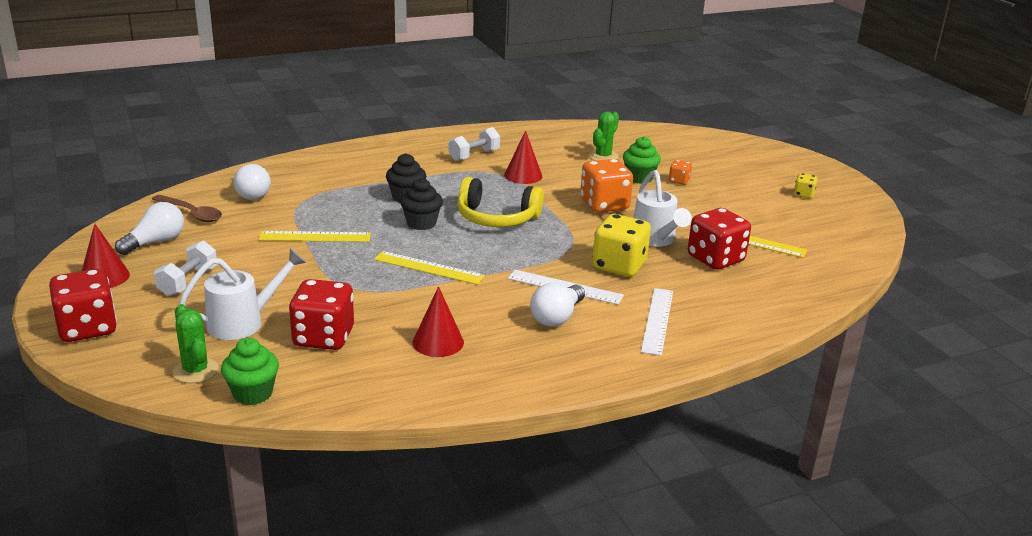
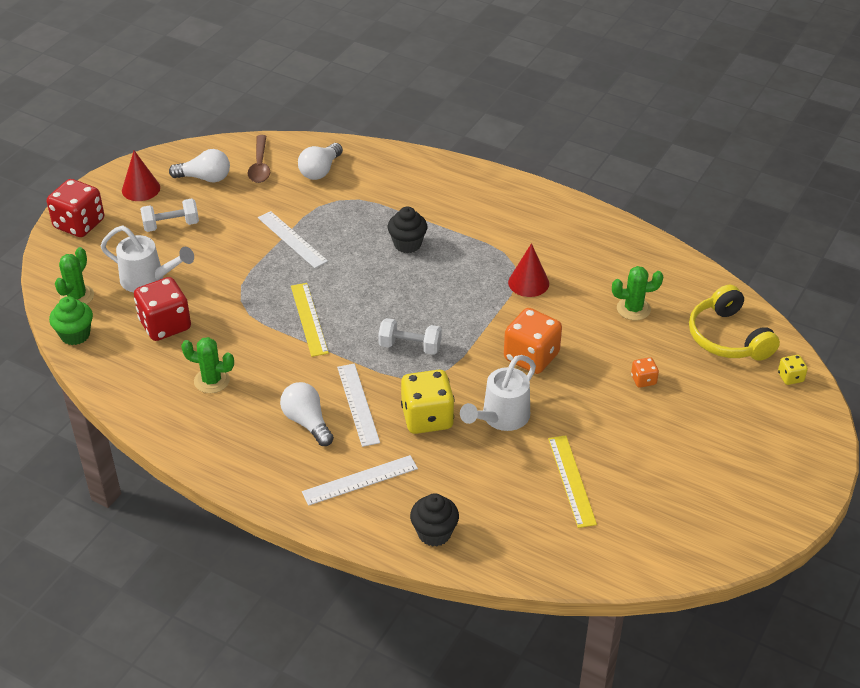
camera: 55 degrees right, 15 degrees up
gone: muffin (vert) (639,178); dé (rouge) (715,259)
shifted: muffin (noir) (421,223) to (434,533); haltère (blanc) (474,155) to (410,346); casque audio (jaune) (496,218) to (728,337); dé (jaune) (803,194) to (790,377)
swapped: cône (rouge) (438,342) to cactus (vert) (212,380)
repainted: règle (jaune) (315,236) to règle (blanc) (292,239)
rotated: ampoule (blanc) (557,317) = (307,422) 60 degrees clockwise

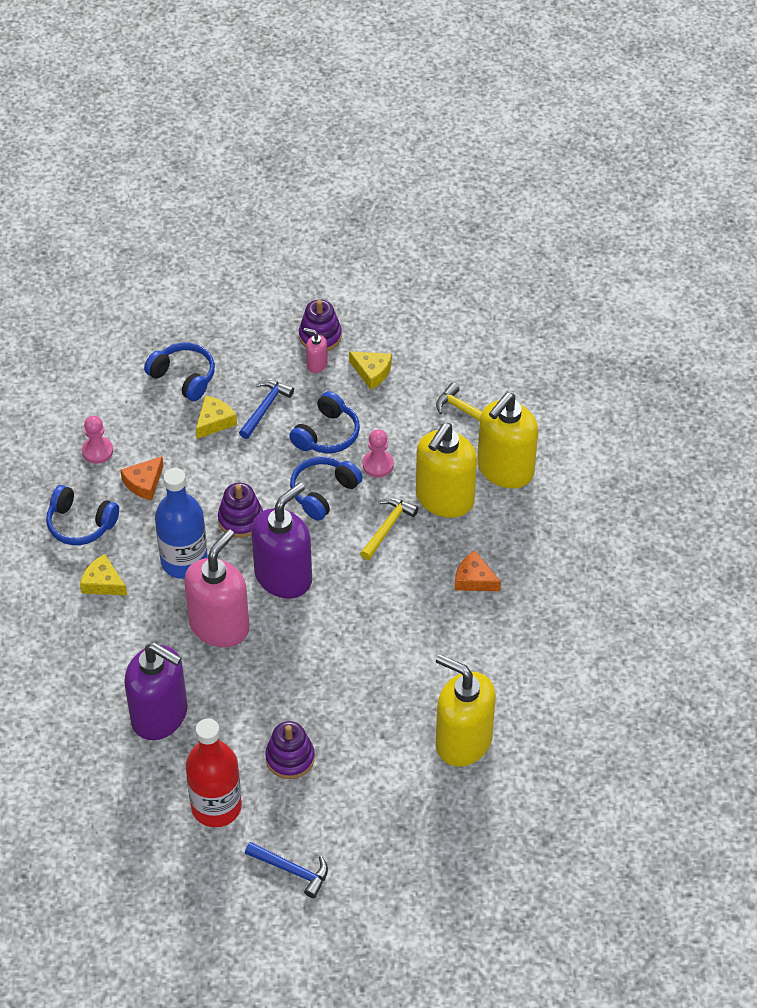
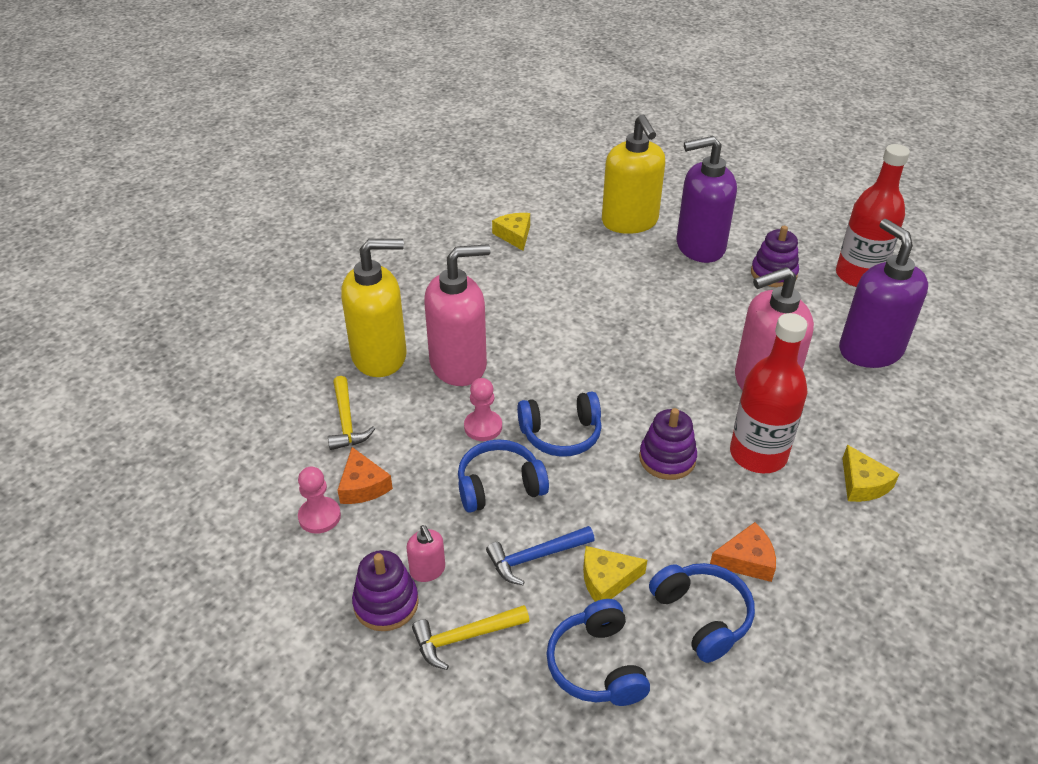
camera: 140 degrees left, 10 degrees down
gone: marteau (bleu) (292,870)
shifted: casque audio (bleu) (80,524) to (702,616); pion (rose) (97,451) to (319,516); distributeur de savon (violet) (283,577) to (699,247); fromage (jaune) (372,372) to (514,235); marteau (jaune) (388,527) to (464,637); fromage (orange) (474,579) to (363,485)
repainted: bouteille (bleu) (184,561) to bouteille (rouge) (758,454); distributeur de savon (jaune) (444,499) to distributeur de savon (rose) (459,365)

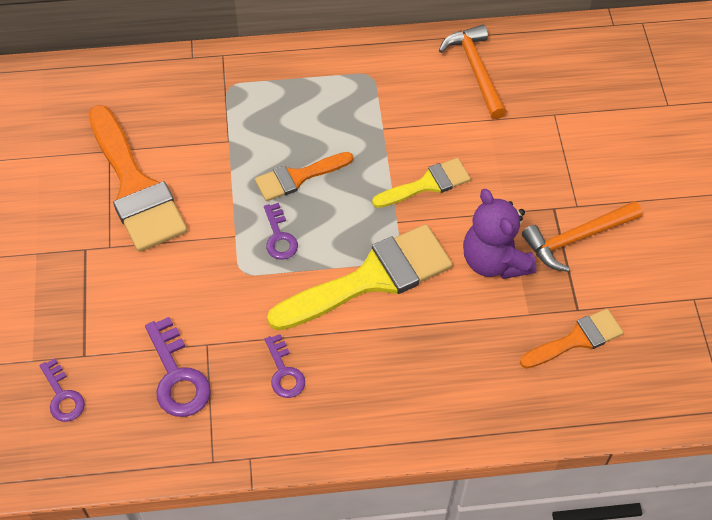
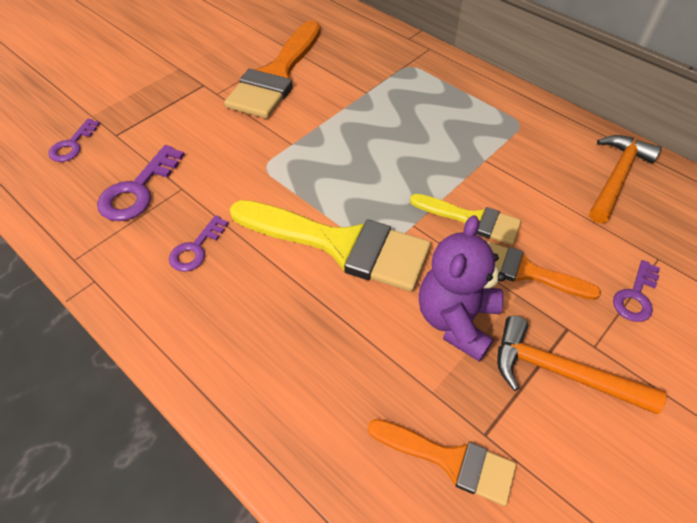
camera: 50 degrees right, 5 degrees down
shifted: pinceau (orange) (298,177) to (526,271); clé (violet) (279,237) to (635,296)

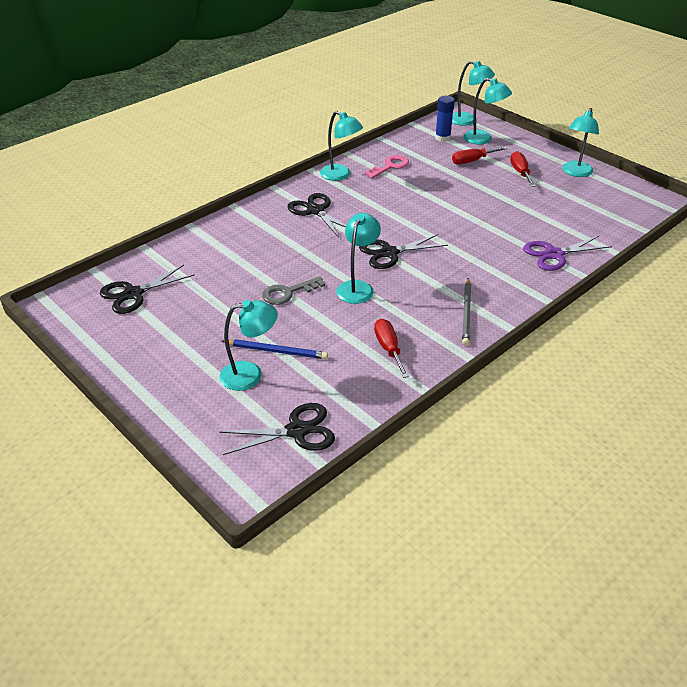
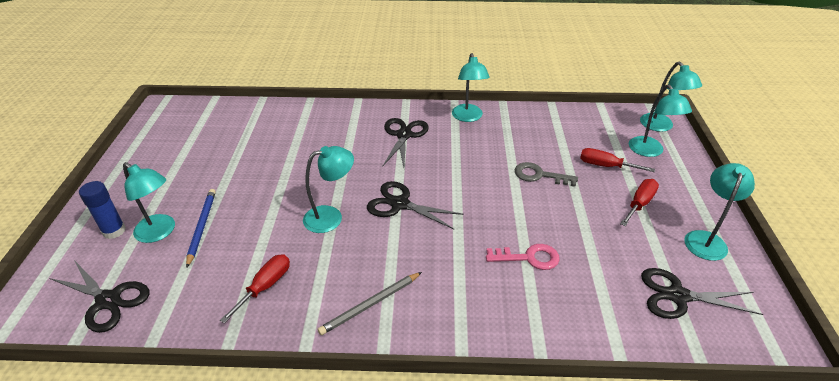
camera: 45 degrees right, 0 degrees up
gone: ciseaux (violet) (554,254)
shifted: ciseaux (noir) (133,294) to (678,296); clé (gris) (288,293) to (539,175); clé (rose) (390,166) to (528,257); bâton de colle (bleu) (442,138) to (114,231)
rotated: crayon (bleu) (276,351) = (201,227) 150 degrees counterclockwise; lampe (turquoise) (575,173) = (706,239) 135 degrees clockwise

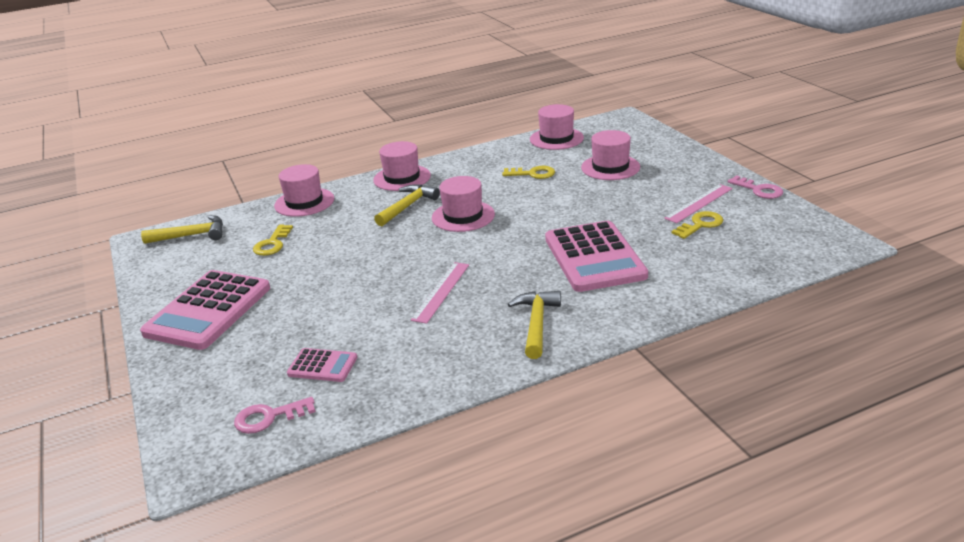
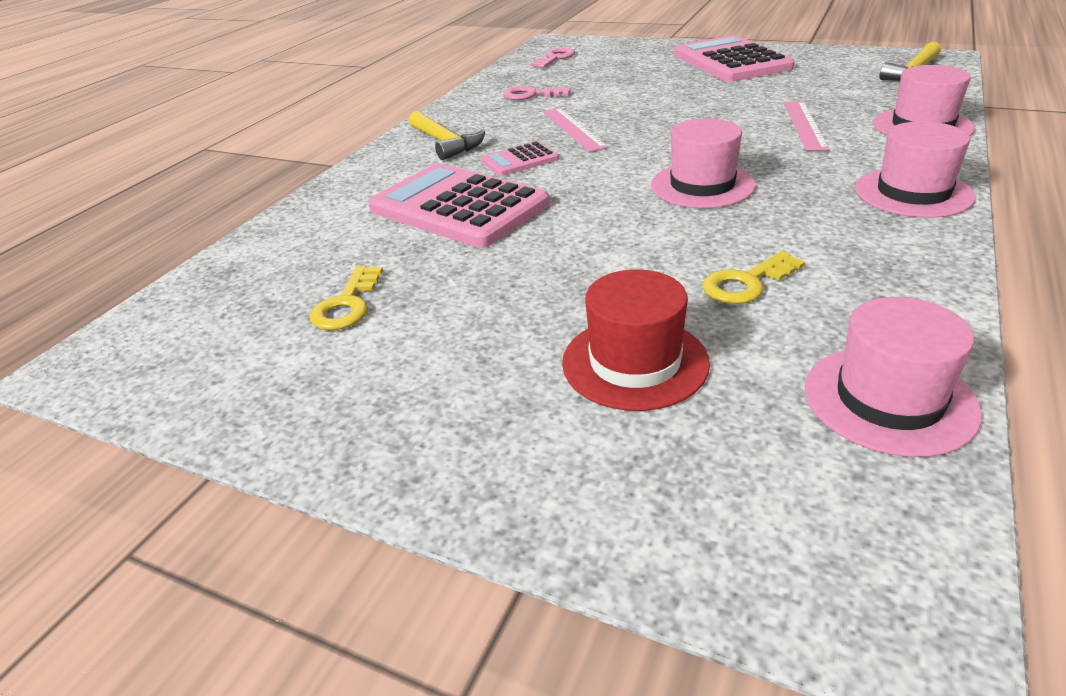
camera: 140 degrees right, 5 degrees up
gone: clé (jaune) (272,244); marteau (jaune) (408,206)
shifted: calculatrice (rose) (322,366) to (520,160); règle (rose) (699,203) to (804,125); clé (rose) (759,190) to (531,95)
repainted: chapeau (rose) (610,167) to chapeau (rouge) (635,362)

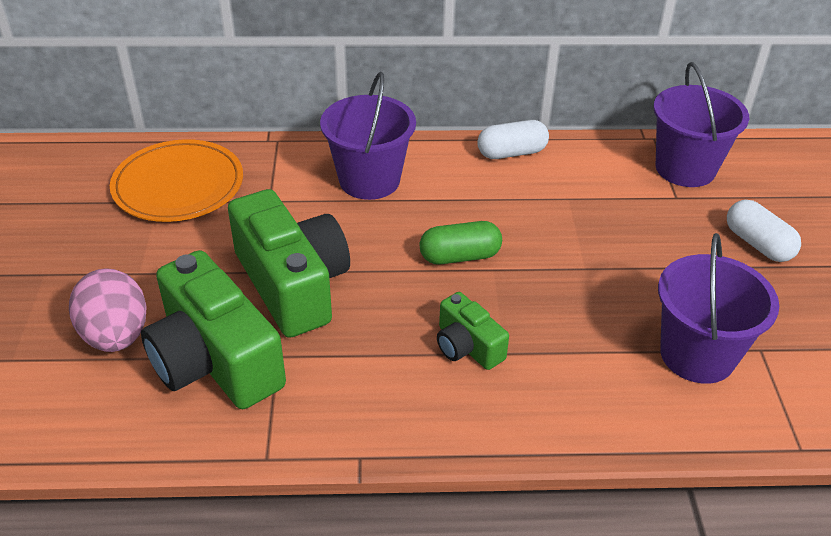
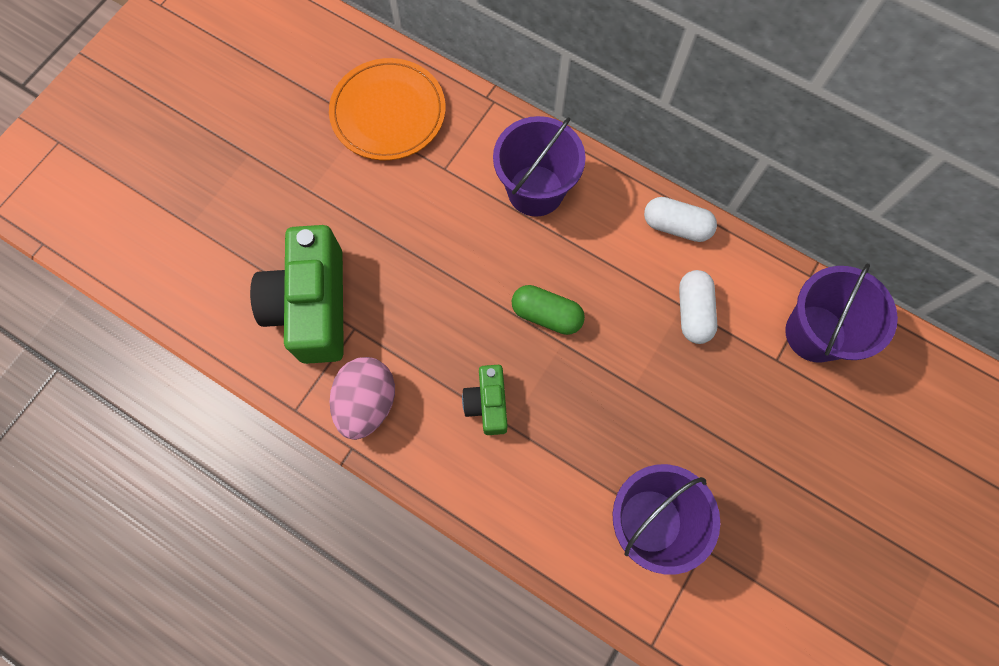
camera: 35 degrees right, 30 degrees up
gone: appareil photo (vert) (292,284)
shifted: œuf (rose) (116,336) to (367,403); gélule (blanc) (758,244) to (693,312)

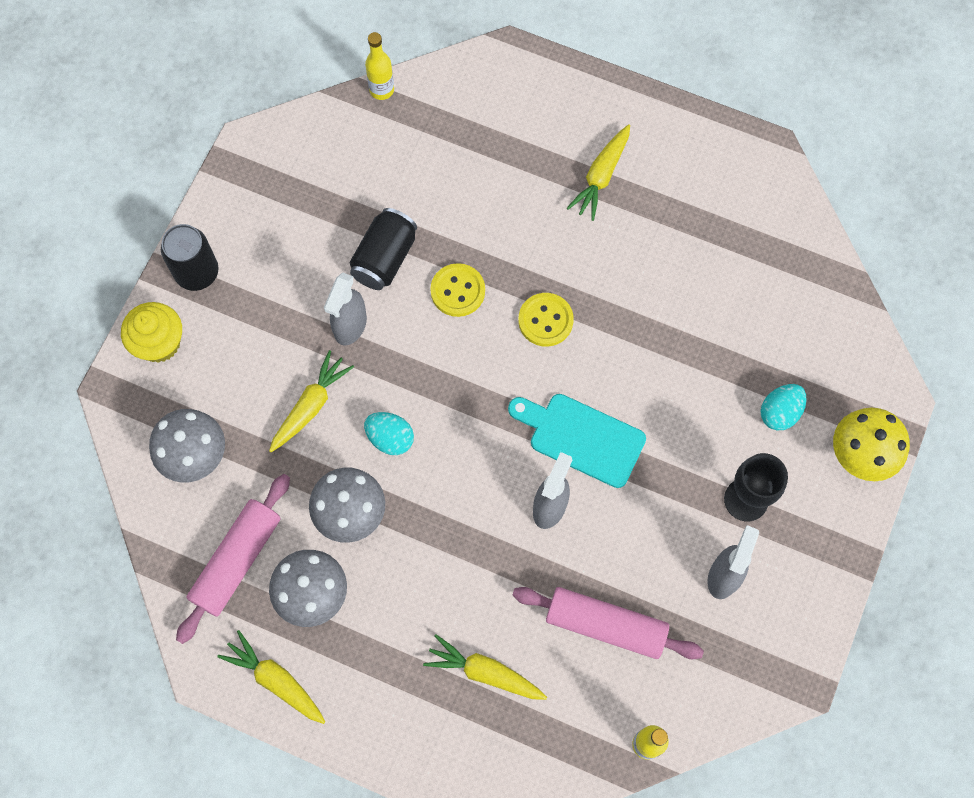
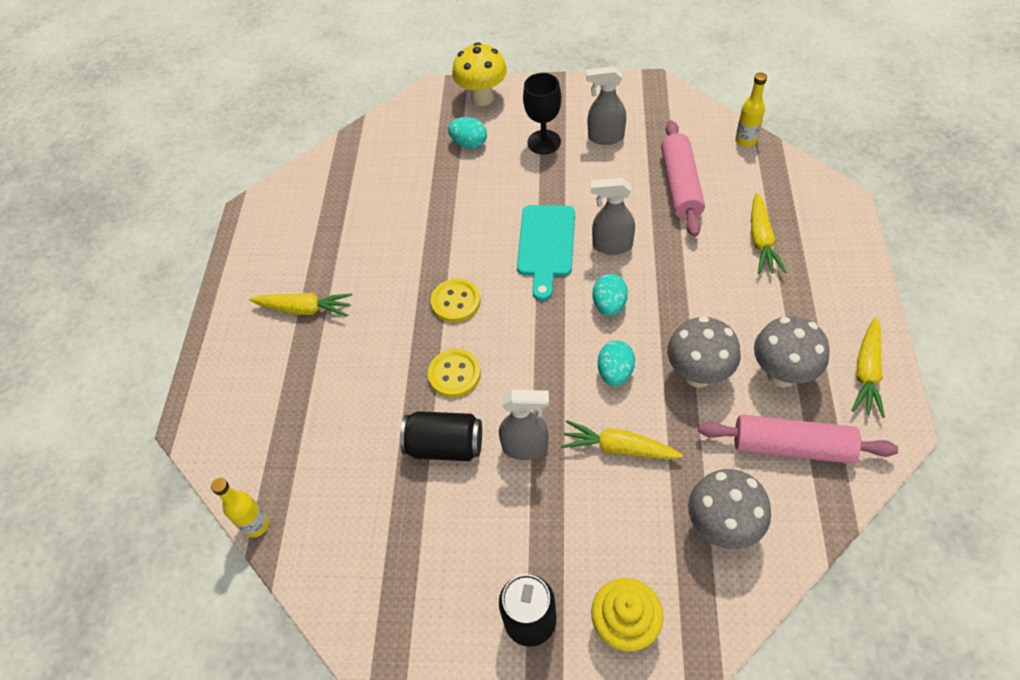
camera: 105 degrees left, 15 degrees down
new: œuf (turquoise) (609,305)

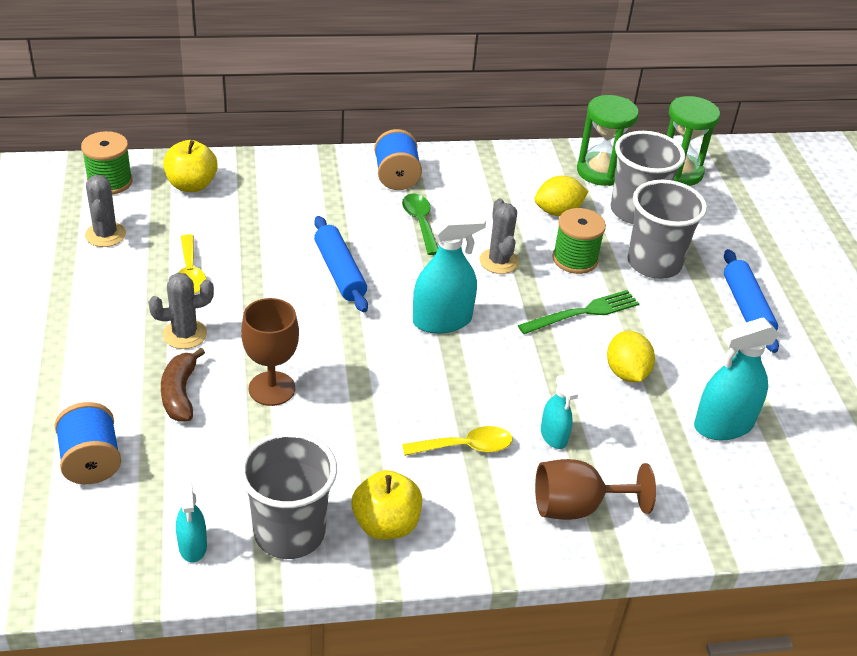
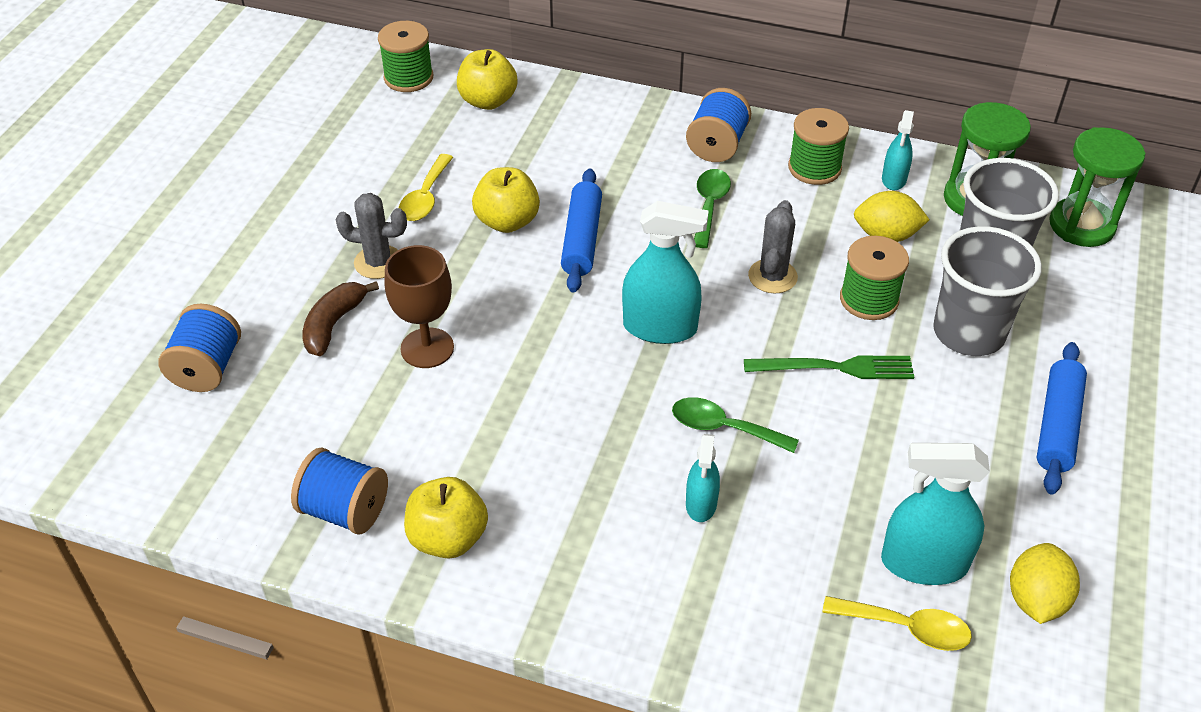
camera: 30 degrees right, 5 degrees up
gone: cactus (gris) (105,235); verre à pied (marron) (577,507)
new: pomme (jaune) (507,221); cuillère (vert) (723,428); bobine (vert) (814,168)
shifted: vaporisateur (turquoise) (193,546) to (894,179); cuillère (jaune) (465,447) to (906,628); citron (jaune) (626,373) to (1036,599)
swapped: gobelet (gris) (289,532) to bobine (bleu) (345,510)

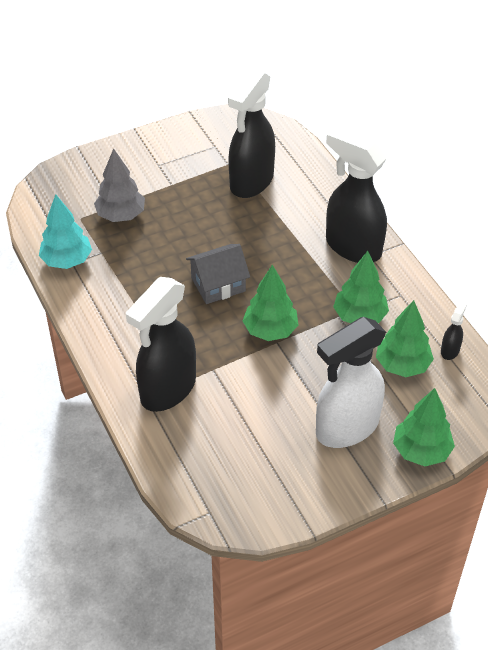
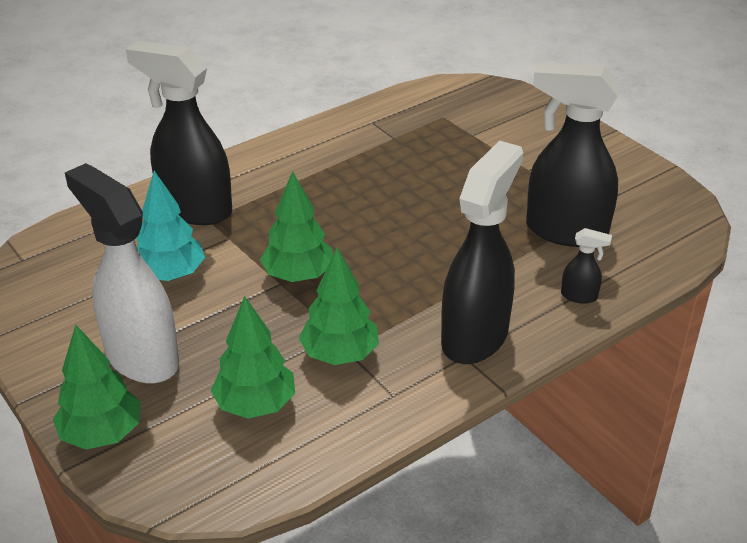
camera: 80 degrees right, 10 degrees down
gone: arbre (gris) (121,215); maison (gris) (218,284)
shifted: arbre (turquoise) (67,261) to (170,275); vaporisateur (noir) (450,350) to (579,296)

